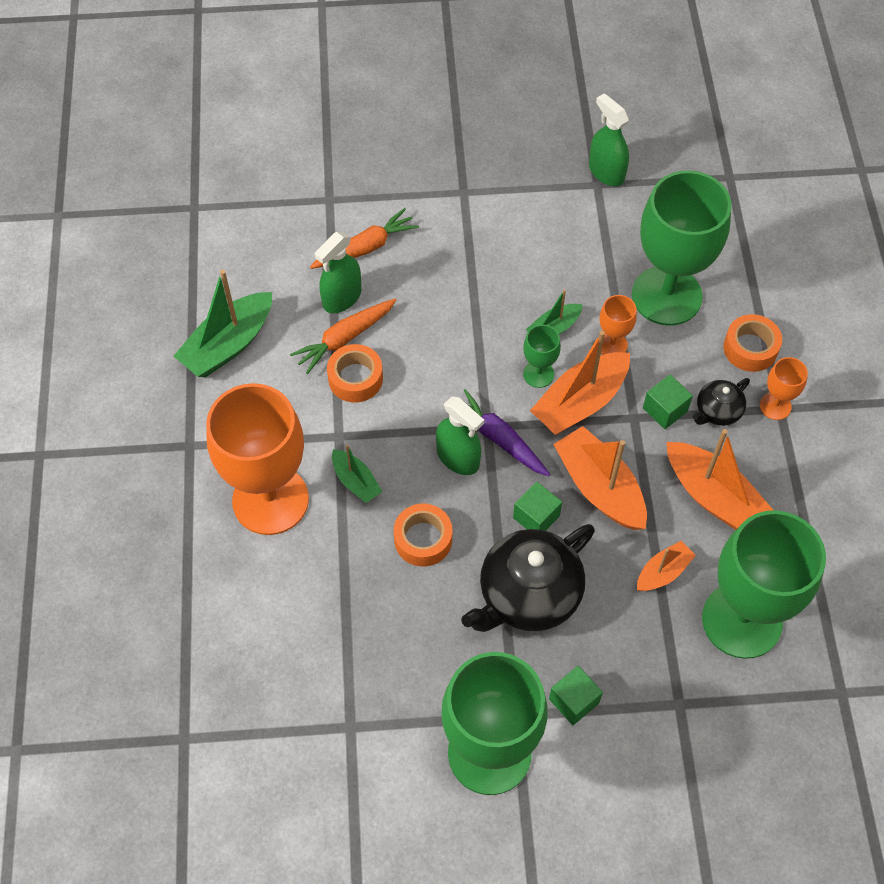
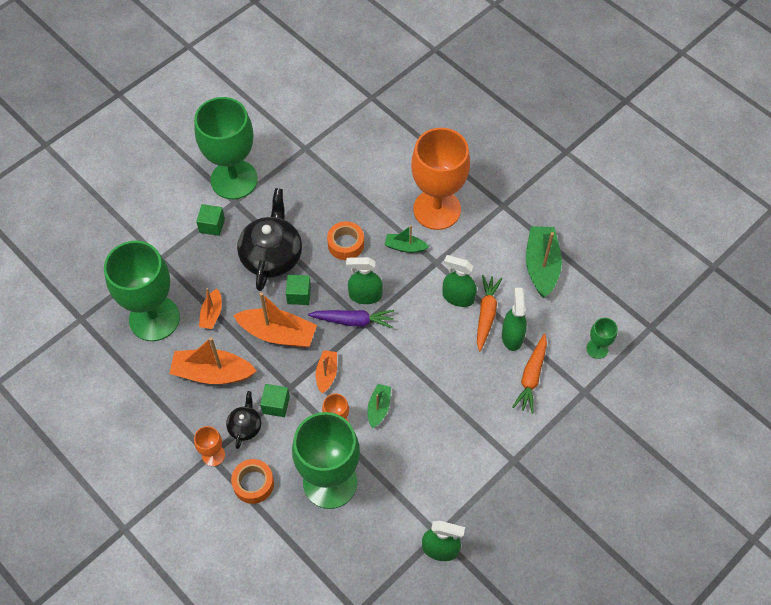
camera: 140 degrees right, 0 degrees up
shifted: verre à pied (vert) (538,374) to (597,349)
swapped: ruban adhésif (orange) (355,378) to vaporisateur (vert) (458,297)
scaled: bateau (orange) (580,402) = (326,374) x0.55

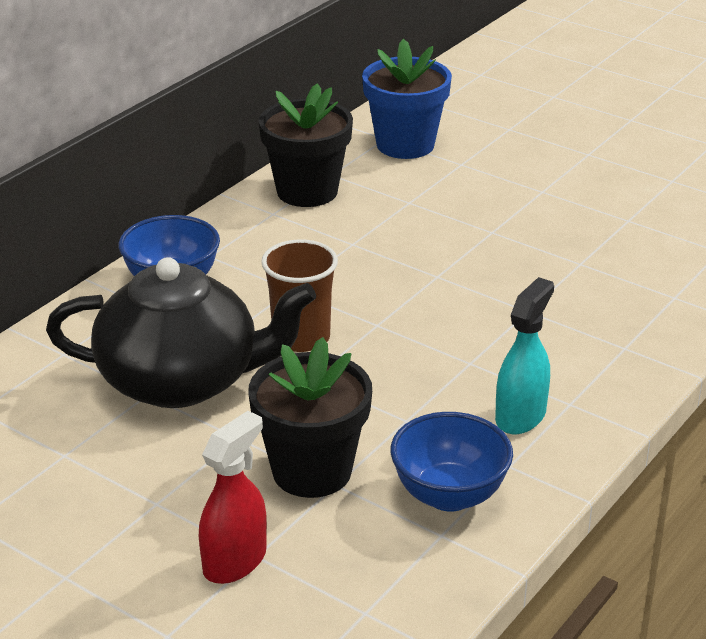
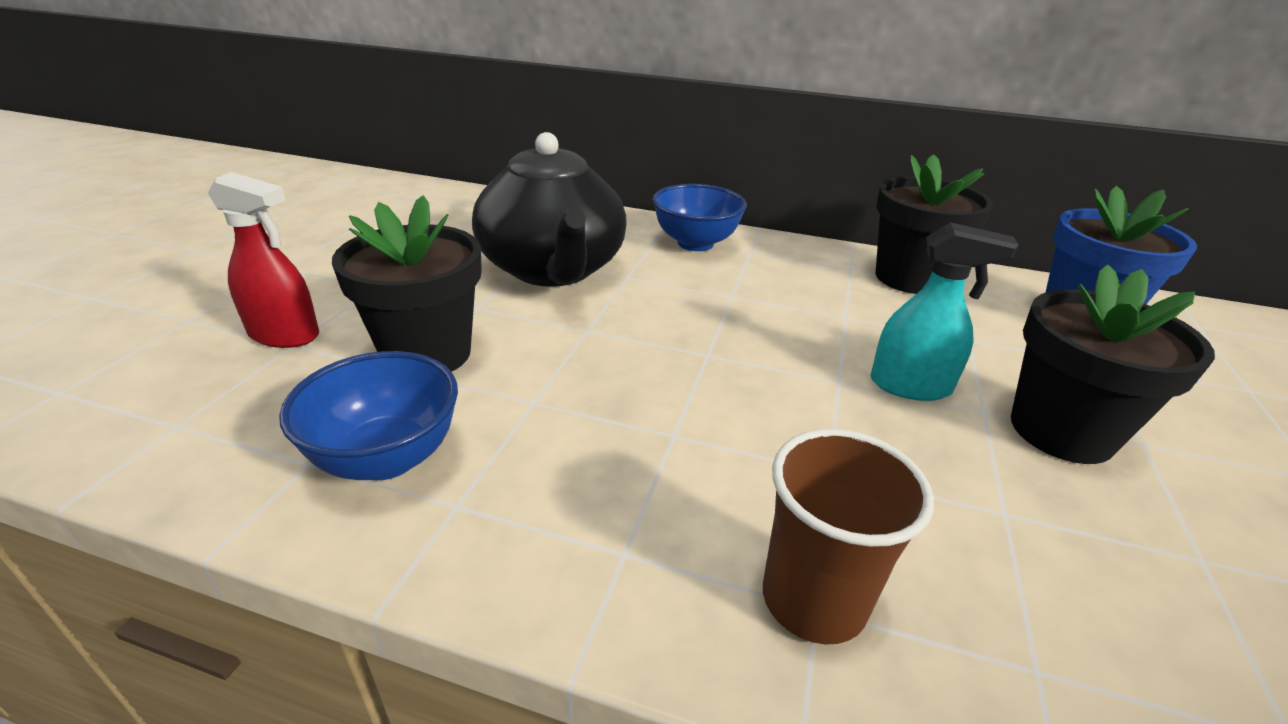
camera: 70 degrees right, 0 degrees up
new: pot de fleurs (noir) (1061,431)
shifted: gobelet (marron) (301,338) to (813,600); vaporisateur (turquoise) (520,416) to (910,386)

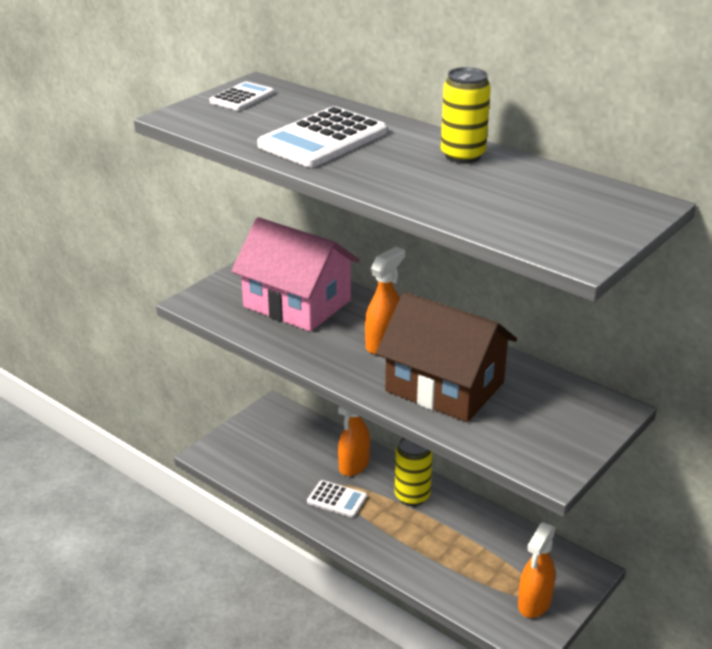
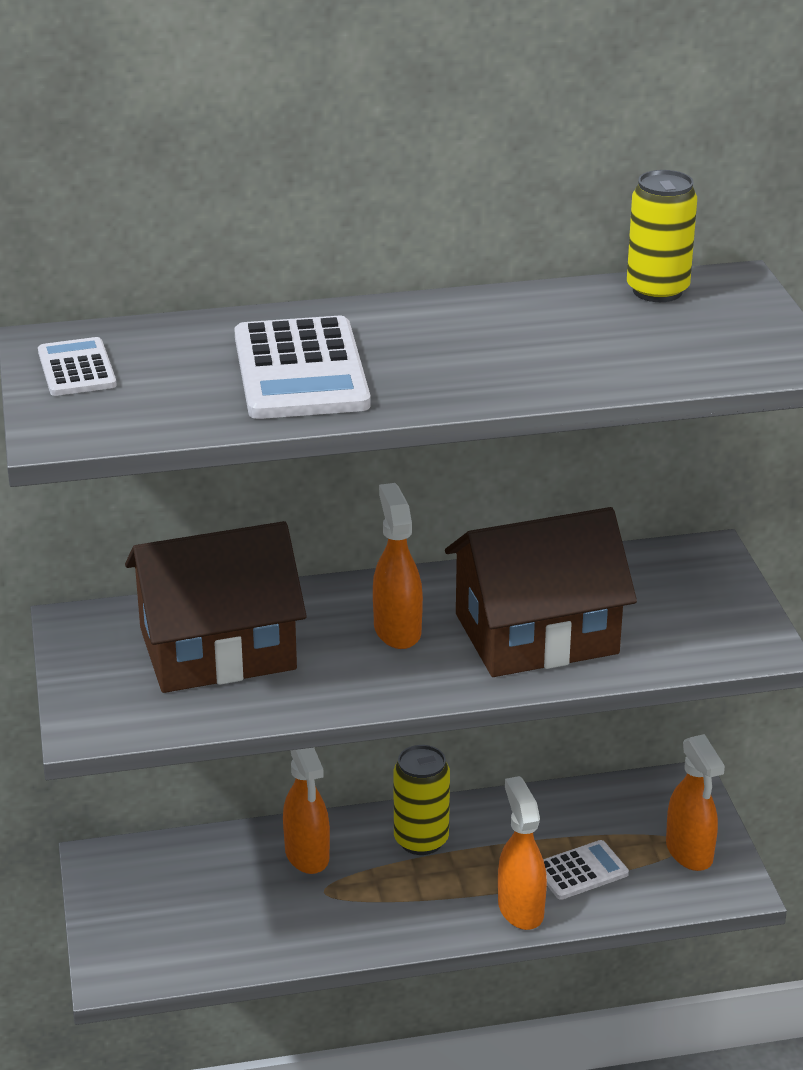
camera: 50 degrees left, 0 degrees up
new: vaporisateur (orange) (520,909)
shifted: calculatrice (blanc) (337,499) to (581,871); canette (jaune) (462,155) to (657,291)
repainted: maison (rose) (297,304) to maison (marron) (217,649)

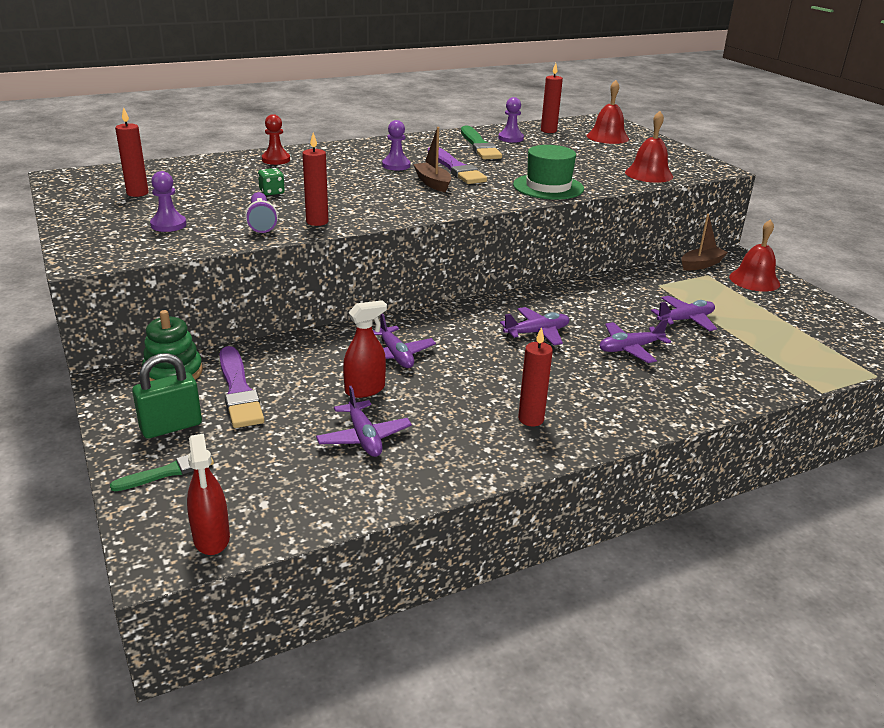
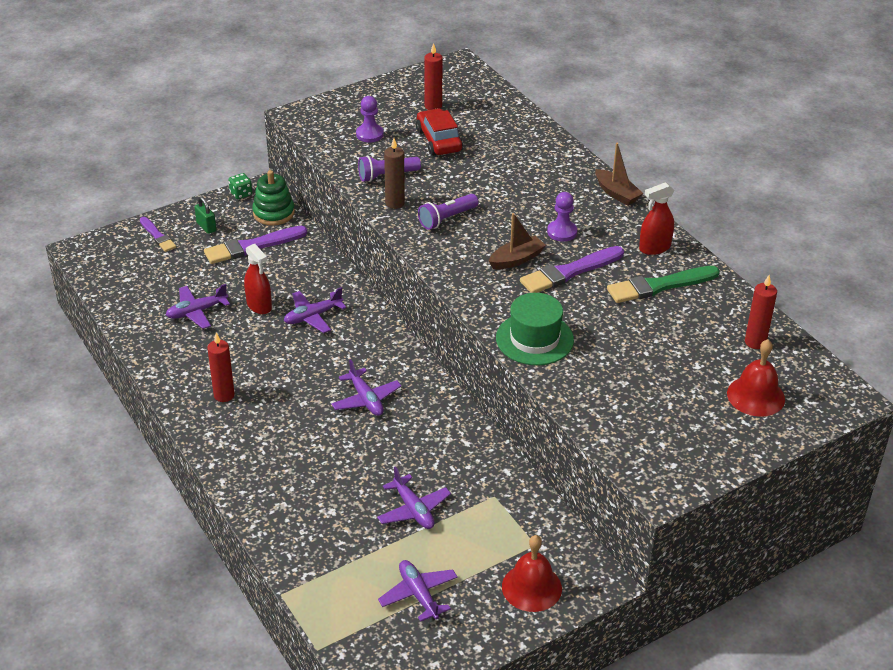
camera: 85 degrees right, 10 degrees up
gone: pion (rouge) (276,160); pion (violet) (510,138); cloche (rouge) (649,174)
new: voiture (rouge) (439,141); lampe de poche (violet) (447,219)
shifted: vaporisateur (rouge) (211,538) to (654,248); dé (vert) (272,192) to (241,194); avion (violet) (630,349) to (418,595); bateau (marron) (701,264) to (616,193)
repainted: pinceau (vert) (167,472) to pinceau (violet) (157,236); bougie (rouge) (317,222) to bougie (marron) (395,203)
scaled: cadenas (vert) (171,427) = (206,227) x0.63

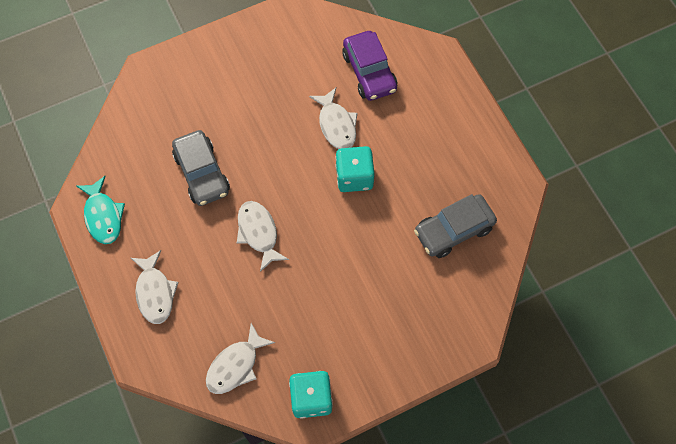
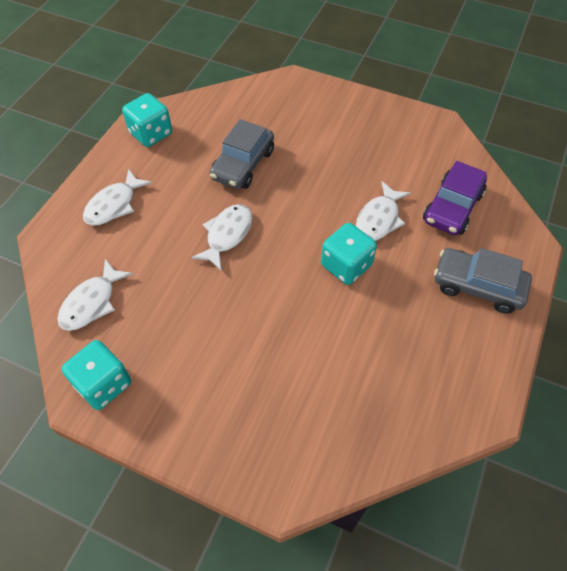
camera: 50 degrees right, 10 degrees down
shifted: voiture (gris) (453,230) to (477,286)
swapped: poisson (turquoise) (103,216) to dé (turquoise) (151,134)
rotated: poisson (blanc) (235,365) = (92,302) 60 degrees counterclockwise

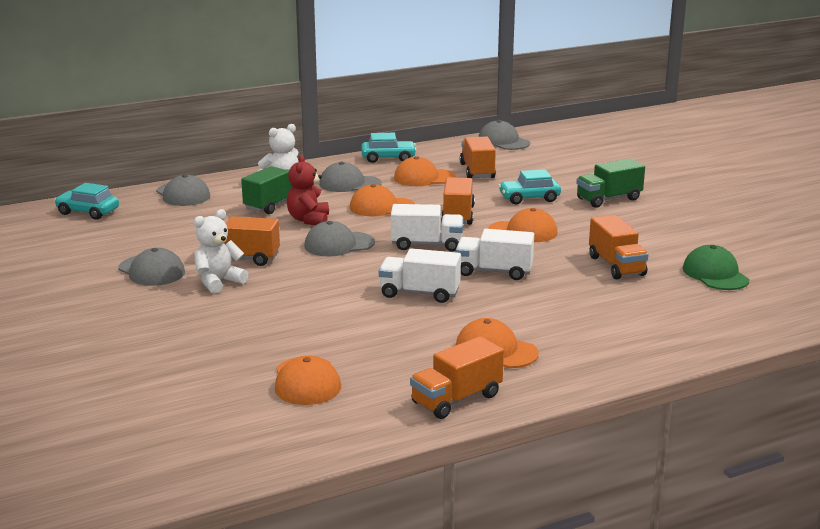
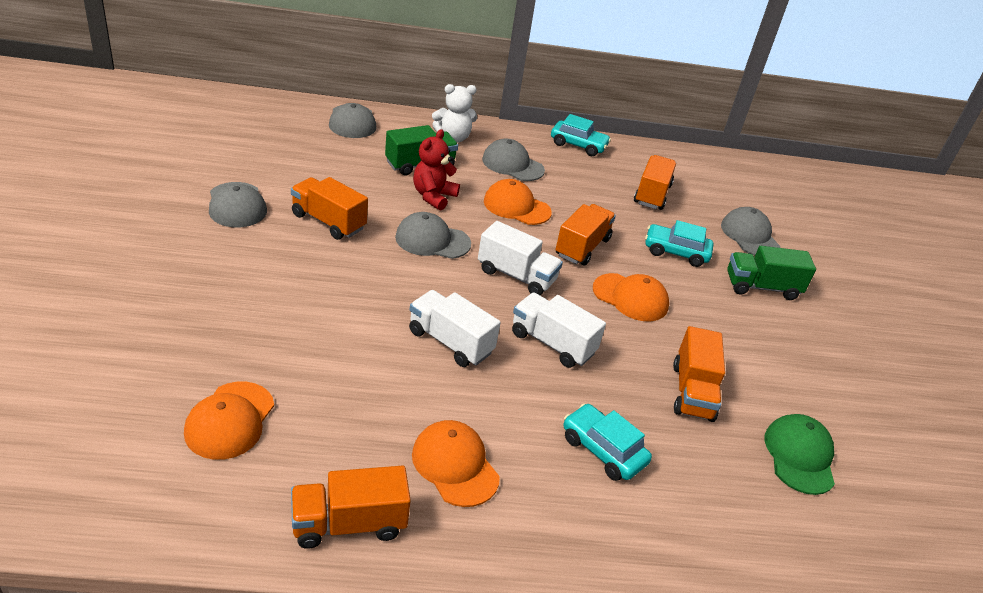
camera: 20 degrees right, 15 degrees up
gone: ours en peluche (blanc) (218,282); casquette (orange) (424,178)
shifted: voiture (turquoise) (88,212) to (603,450); casquette (gris) (503,141) to (749,236)

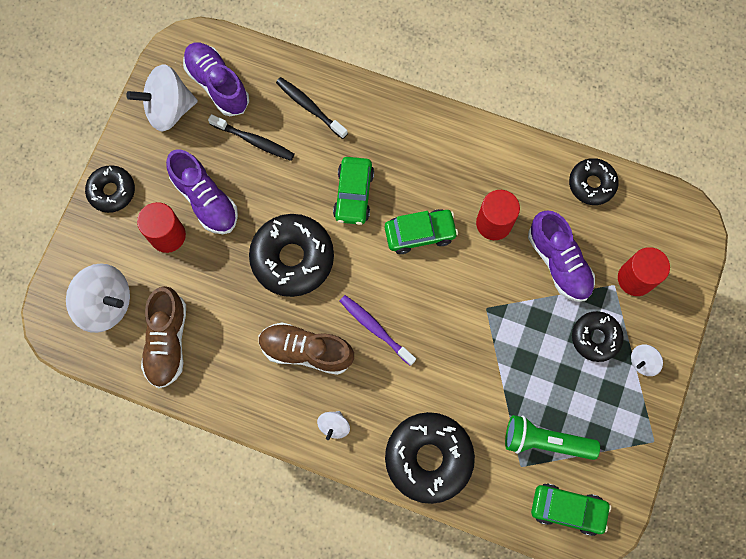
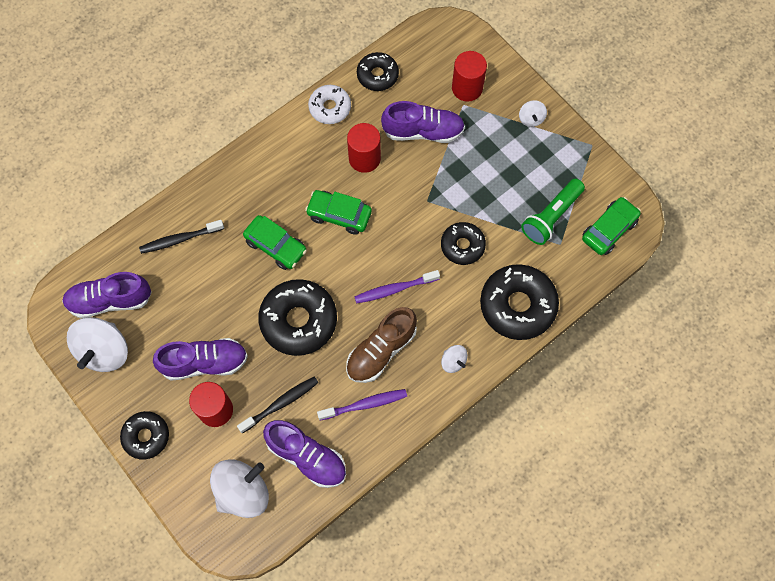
camera: 60 degrees left, 5 degrees down
new: beignet (blanc) (330,108); brosse à dents (violet) (364,404)
shifted: brosse à dents (noir) (254,141) to (280,404); beignet (noir) (595,338) to (462,246)
repainted: chaussure (marron) (167,341) to chaussure (violet) (307,457)
rotated: voiture (vert) (420,233) = (339,215) 90 degrees counterclockwise

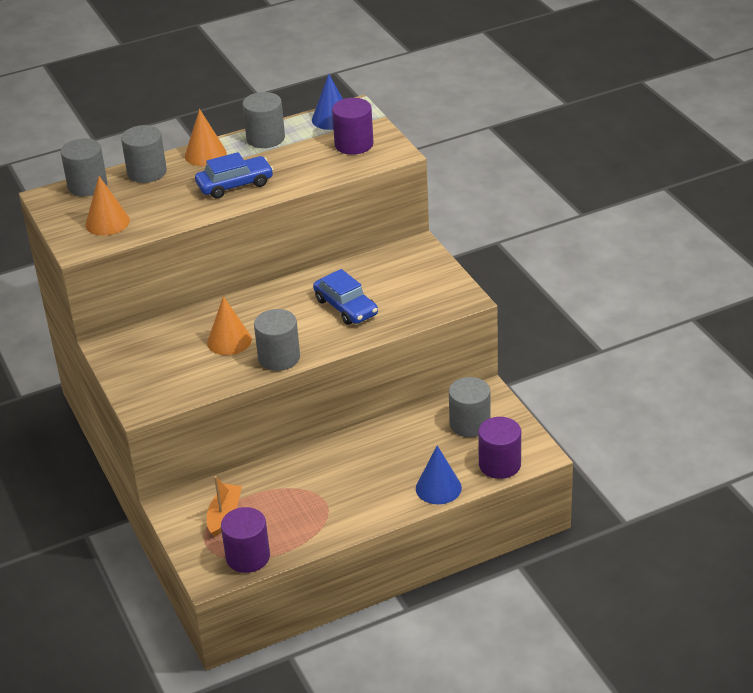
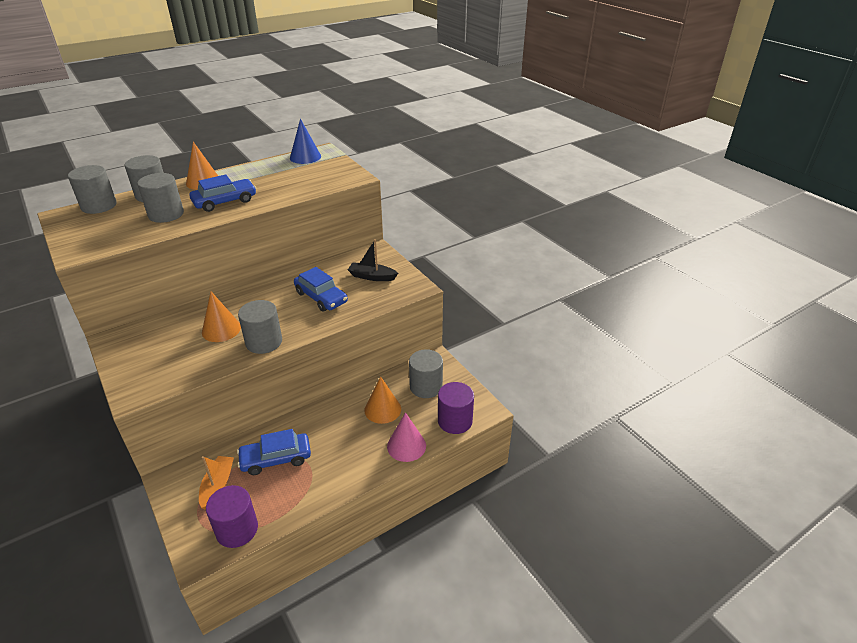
camera: 10 degrees left, 0 degrees up
gone: cylindre (violet) (354,144)
new: voiture (bleu) (276,459); bateau (noir) (372,277)
shifted: cône (orange) (107,222) to (382,409); cylindre (gris) (265,138) to (166,214)
repainted: cône (bleu) (438,488) to cône (rose) (406,446)

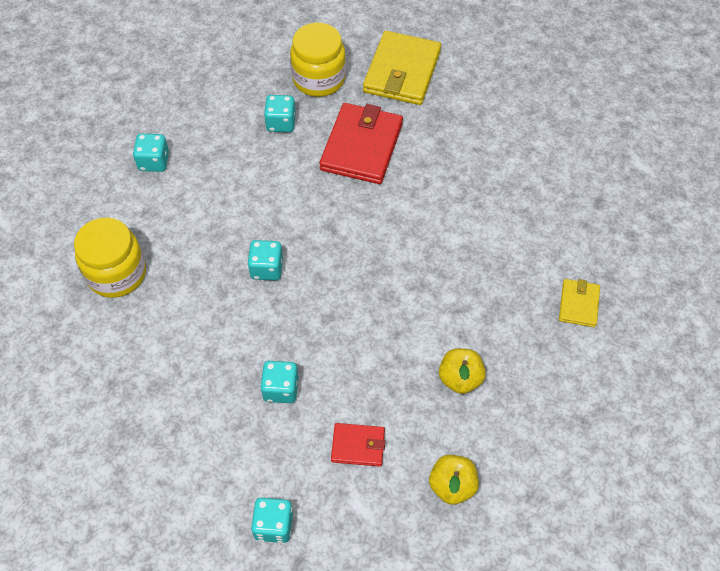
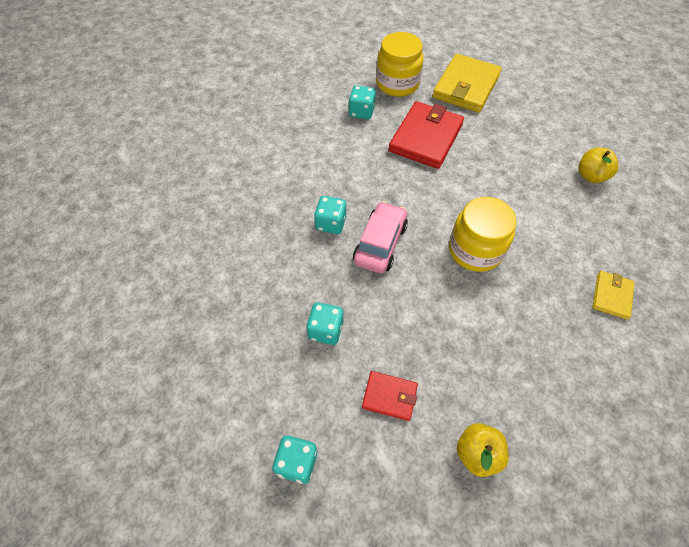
camera: 10 degrees right, 0 degrees up
gone: dé (turquoise) (154,162)
new: voiture (rose) (380,243)
shifted: bocal (jaune) (116,273) to (475,250); pomme (jaune) (460,378) to (591,176)

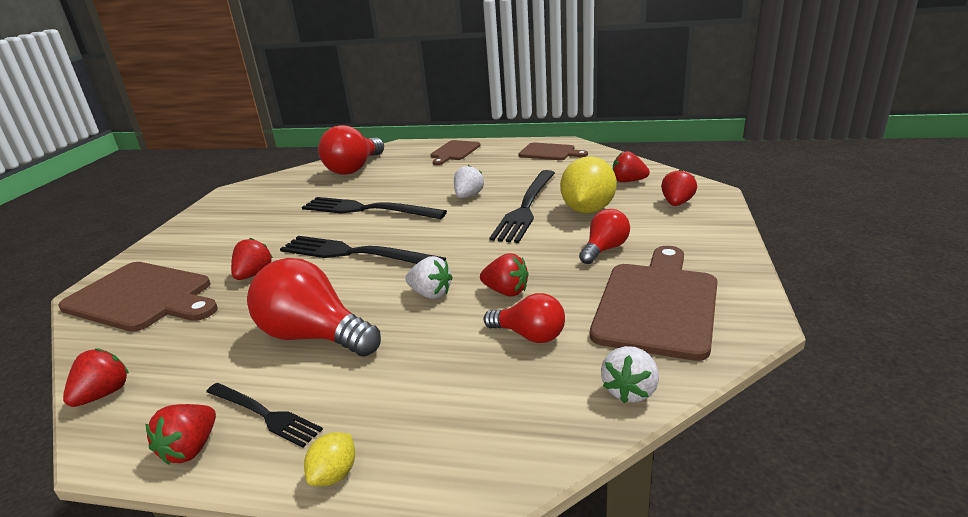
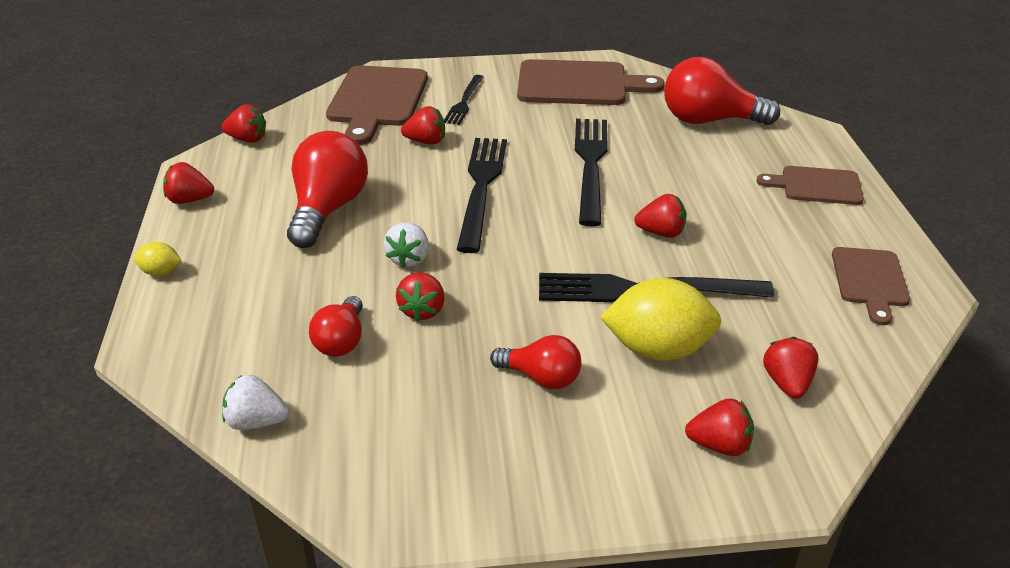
camera: 70 degrees right, 10 degrees up
shifted: fourchette (noir) (264,414) to (464,101); planche à découper (marron) (657,304) to (578,84)
repainted: fraise (blanc) (468,196) to fraise (rouge) (661,233)

